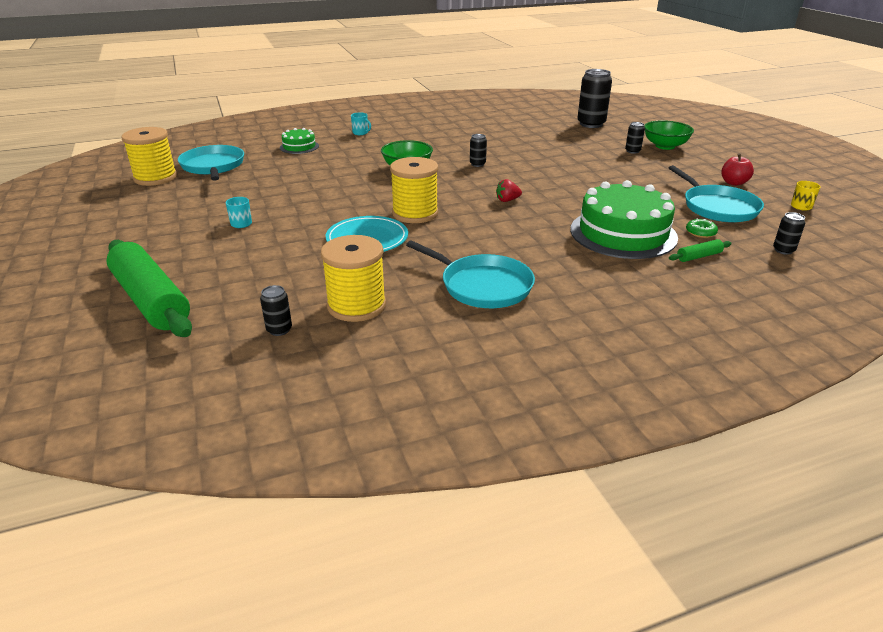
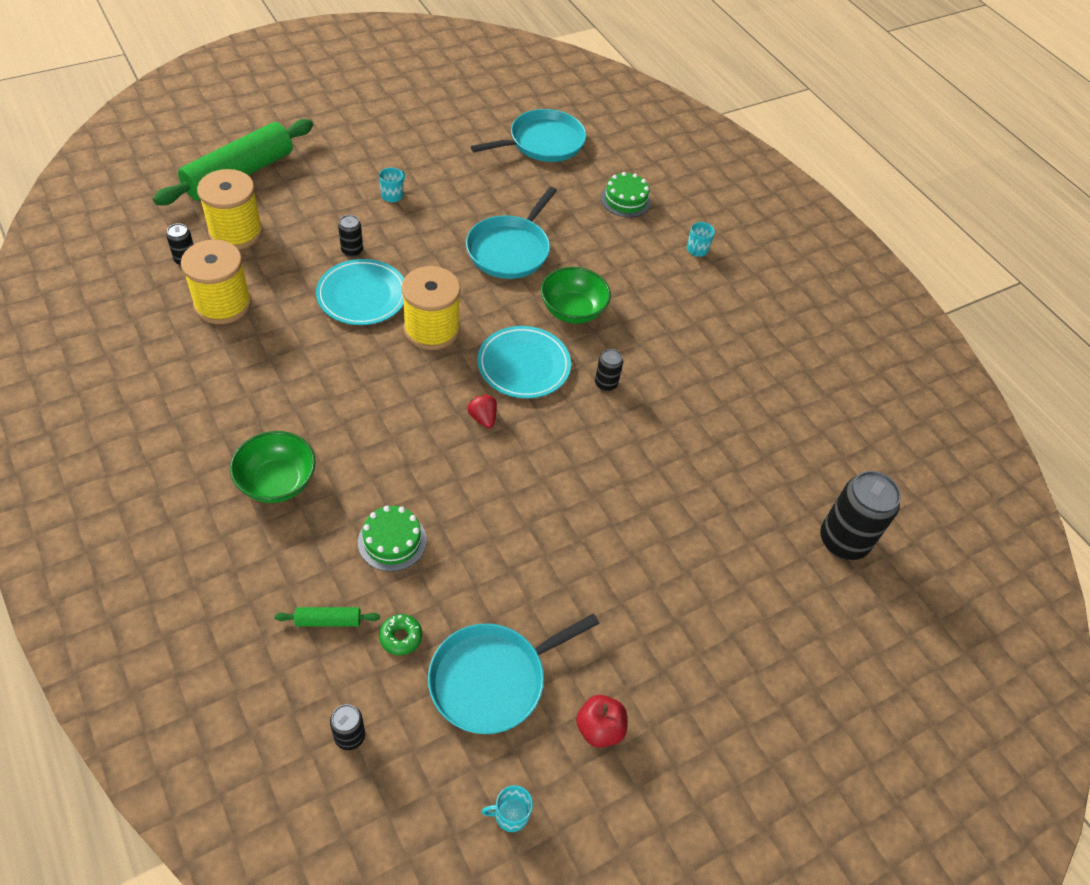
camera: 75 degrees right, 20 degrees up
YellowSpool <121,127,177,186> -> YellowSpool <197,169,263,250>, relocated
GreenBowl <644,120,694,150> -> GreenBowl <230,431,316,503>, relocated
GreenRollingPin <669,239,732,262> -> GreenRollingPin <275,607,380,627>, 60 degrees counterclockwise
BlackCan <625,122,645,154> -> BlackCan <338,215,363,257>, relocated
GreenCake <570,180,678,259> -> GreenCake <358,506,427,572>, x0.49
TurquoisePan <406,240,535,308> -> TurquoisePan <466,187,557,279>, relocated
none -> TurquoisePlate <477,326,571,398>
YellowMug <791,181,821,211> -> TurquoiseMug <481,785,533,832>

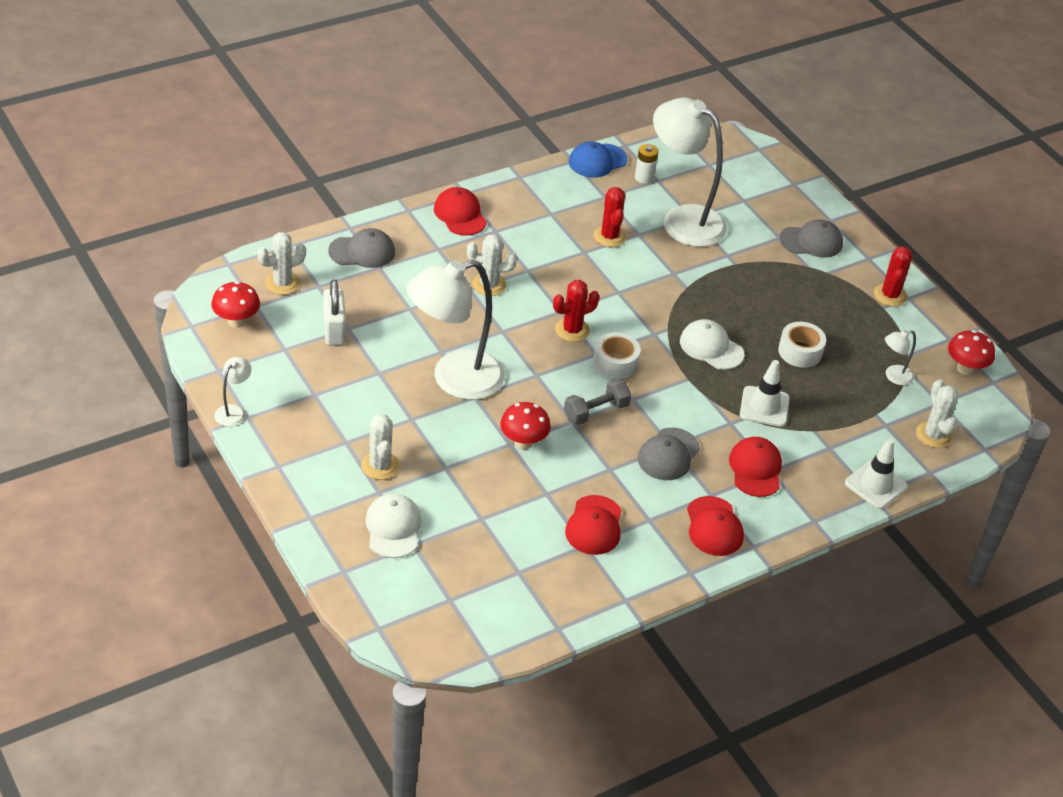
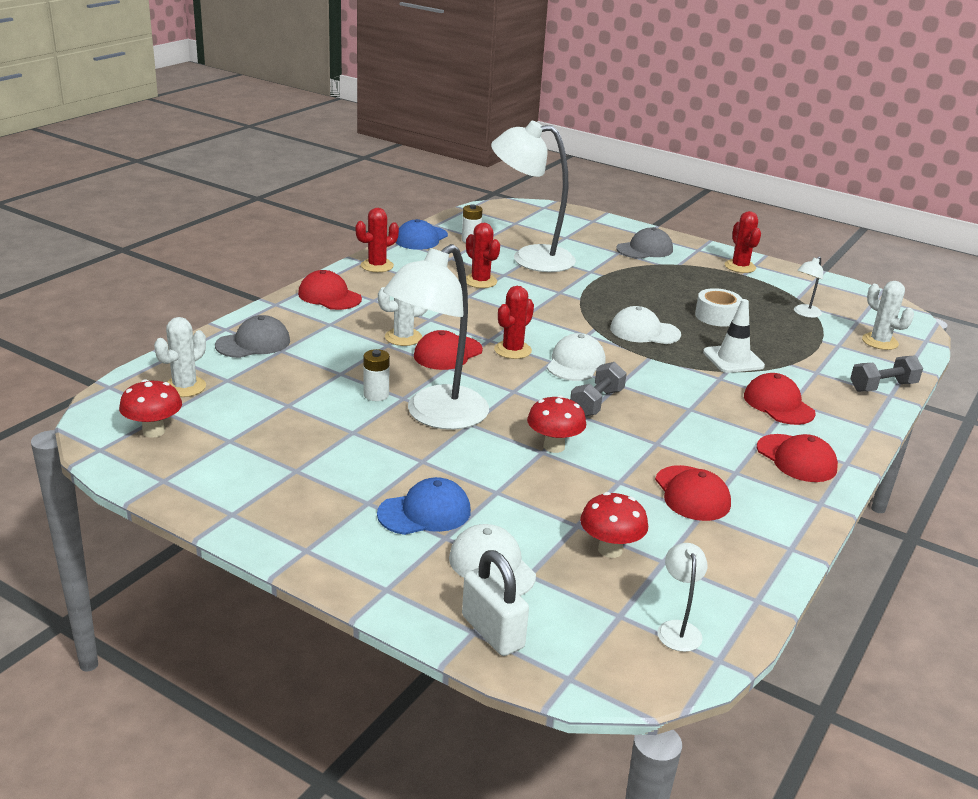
camera: 25 degrees left, 15 degrees down
none -> RedCactus <356,208,399,272>
none -> WhiteBattery <363,349,390,401>
WhiteCactus <361,414,399,480> -> BlueCap <377,477,471,535>
none -> RedCap <414,330,483,370>
WhitePadlock <323,280,346,346> -> WhitePadlock <462,550,529,656>, relocated
WhiteTape <593,332,641,379> -> WhiteCap <547,333,606,381>
RedMushroom <948,330,995,375> -> RedMushroom <580,492,648,558>, relocated
WhiteLamp <214,357,251,427> -> WhiteLamp <658,543,707,652>, relocated
WhiteTrafficCone <845,439,908,509> -> GreyDumbbell <850,356,923,392>
GreyCap <638,428,700,480> -> none

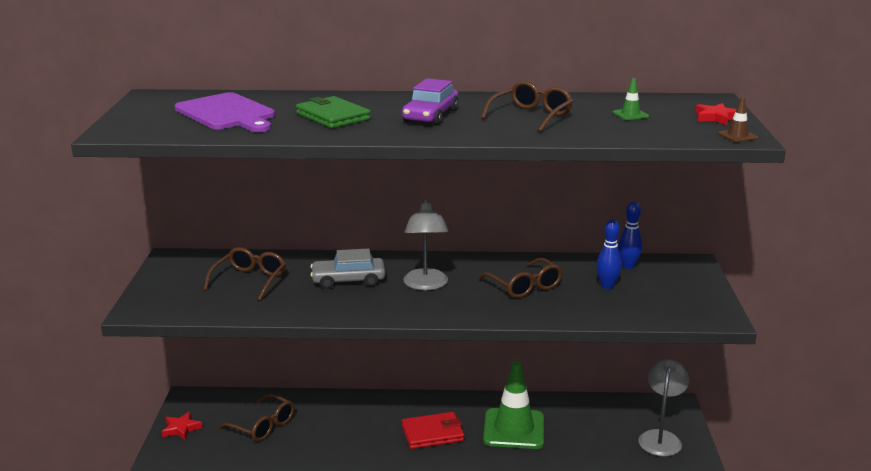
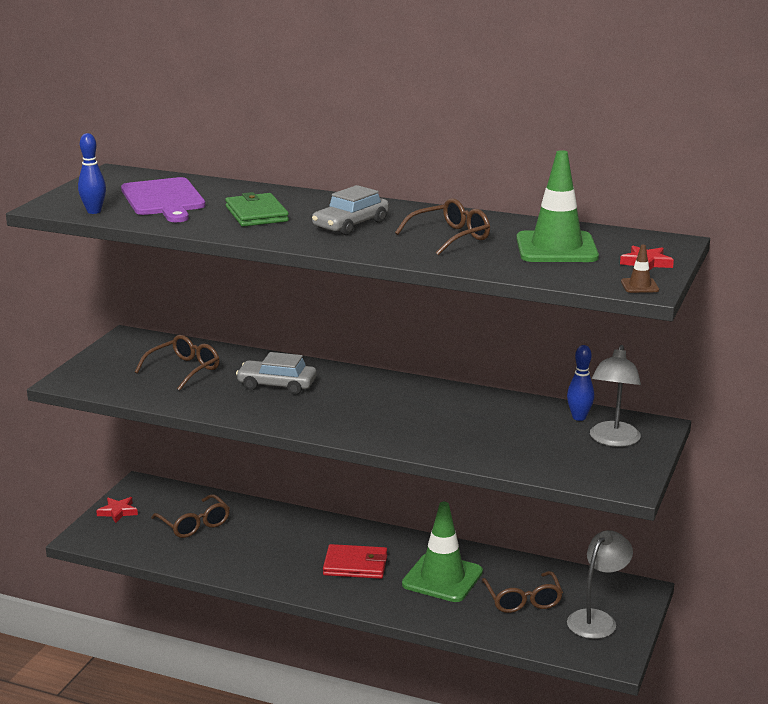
camera: 20 degrees right, 0 degrees up
BlueBowlingPin <596,219,622,289> -> BlueBowlingPin <78,133,106,214>, relocated
PurpleCar <402,78,459,125> -> GreyCar <312,185,389,235>
BrownGlasses <479,258,563,298> -> BrownGlasses <482,571,563,613>, relocated
GreenTrafficCone <613,78,649,120> -> GreenTrafficCone <516,150,599,262>, x2.46
GreyLamp <403,199,449,290> -> GreyLamp <590,345,641,447>, relocated

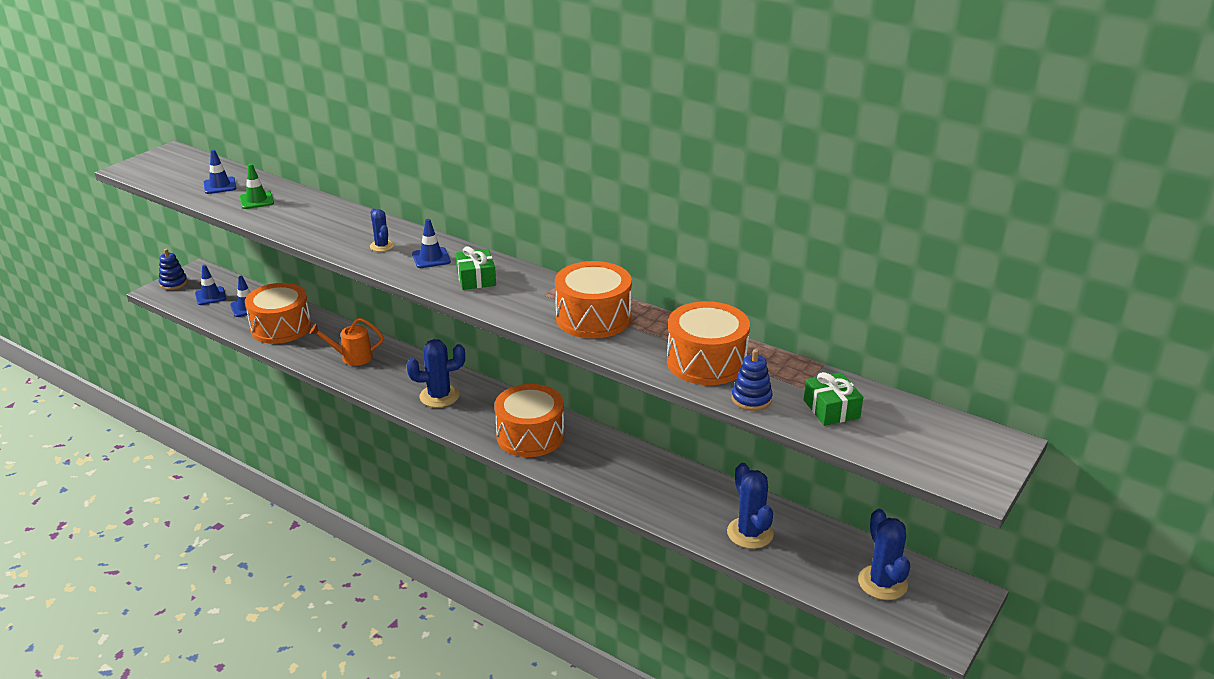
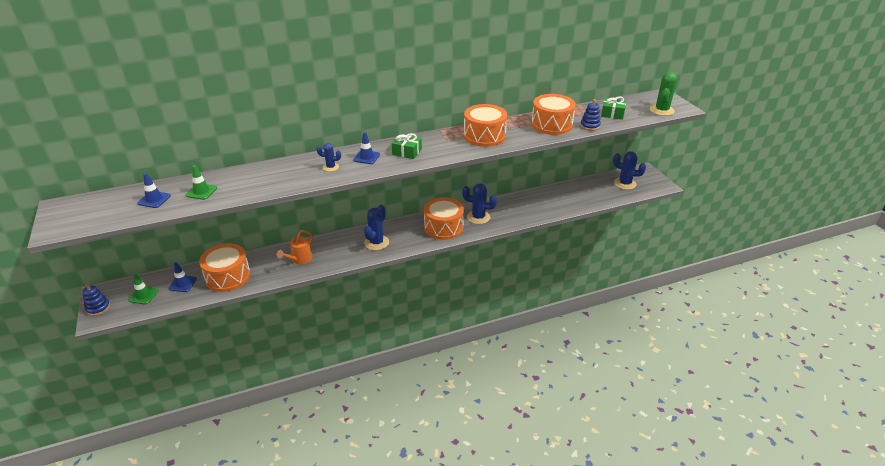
camera: 55 degrees left, 5 degrees up
BlueTrafficCone <195,265,226,305> -> GreenTrafficCone <128,274,159,304>
BlueCactus <727,463,774,549> -> BlueCactus <462,184,497,224>, relocated
none -> GreenCactus <650,72,677,116>

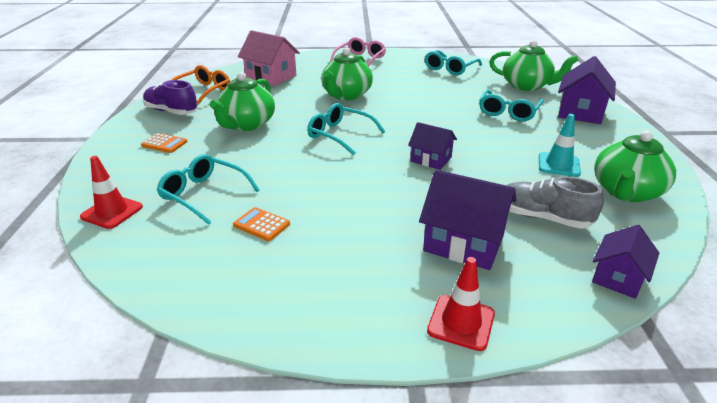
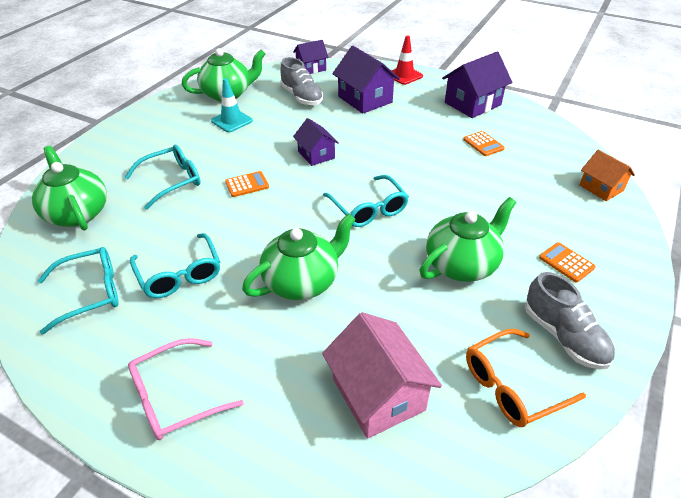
camera: 150 degrees left, 10 degrees up
TurquoiseGlasses <157,154,260,225> -> TurquoiseGlasses <130,233,220,298>, relocated
none -> OrangeCalculator <225,171,269,197>
PurpleHouse <558,56,616,124> -> PurpleHouse <442,52,512,118>, relocated
PurpleShoe <143,80,198,115> -> GreyShoe <525,272,615,370>
RedTrafficCone <80,156,143,229> -> OrangeHouse <580,150,635,201>

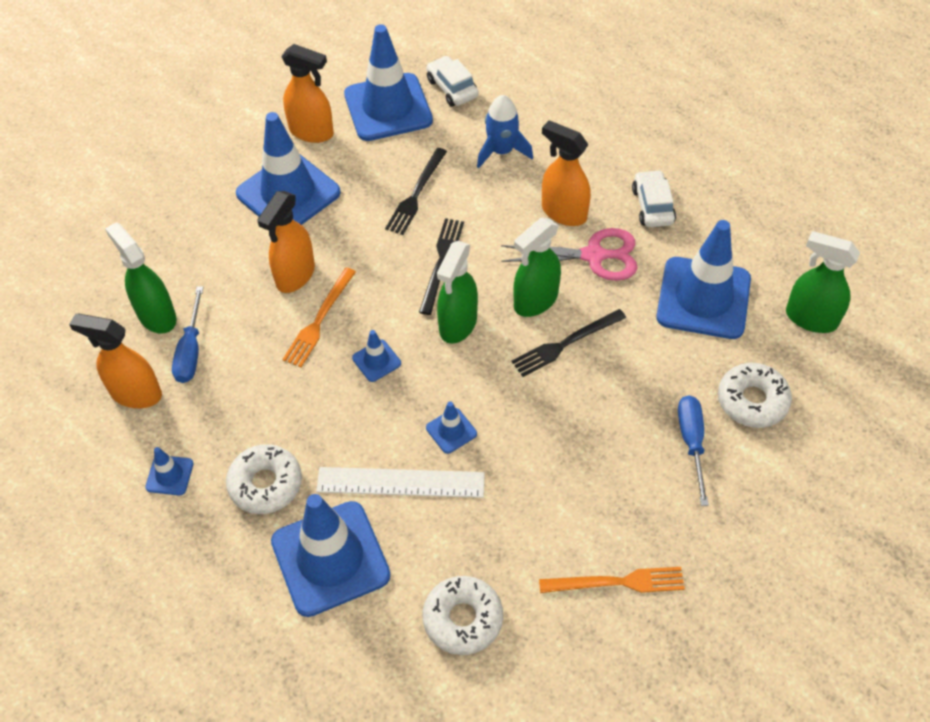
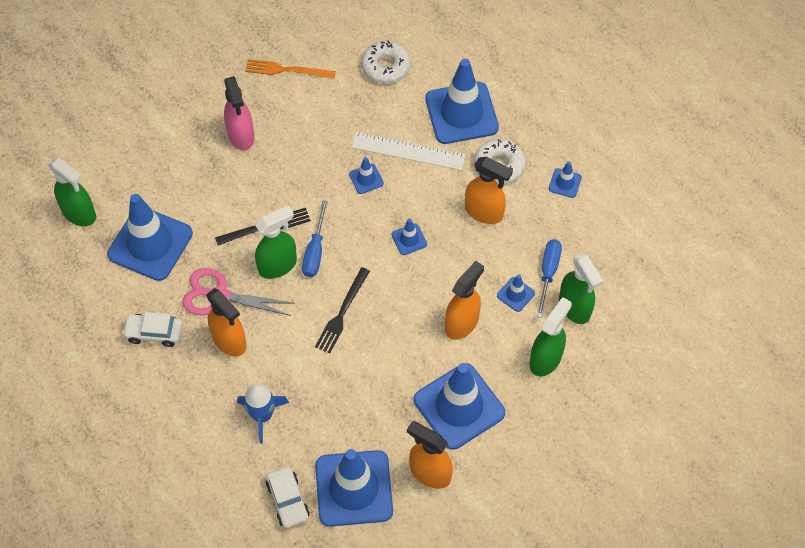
camera: 170 degrees left, 5 degrees up
WhiteCar <632,170,676,227> -> WhiteCar <122,312,183,347>, 90 degrees clockwise
none -> PinkSprayBottle <224,76,254,151>
BlueScrewdriver <678,395,709,506> -> BlueScrewdriver <302,201,328,277>, relocated
OrangeSprayBottle <69,314,162,408> -> OrangeSprayBottle <465,156,513,224>, relocated
none -> BlueTrafficCone <497,274,535,312>
GreenSprayBottle <437,241,478,344> -> GreenSprayBottle <530,297,572,376>, relocated
OrangeFork <282,267,356,367> -> none
BlackFork <385,148,447,235> -> none
WhiteDonut <718,363,792,428> -> none

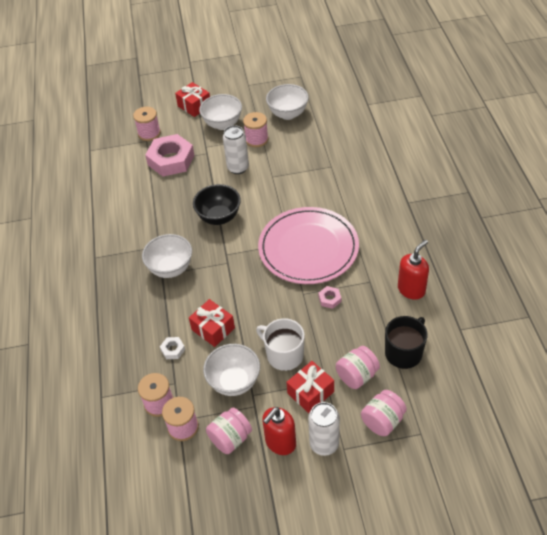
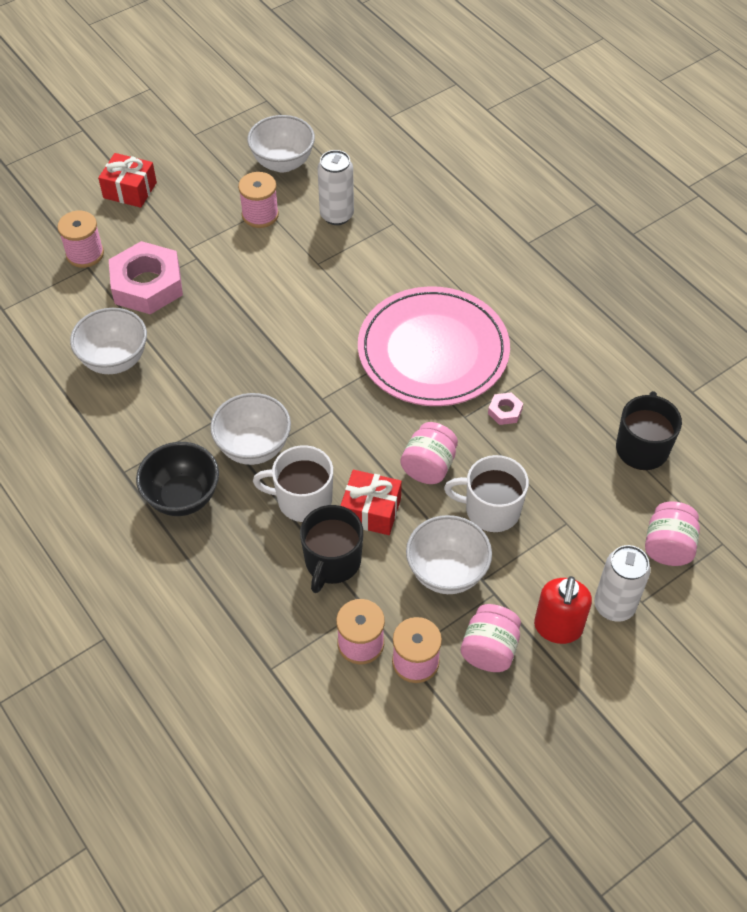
camera: 30 degrees left, 5 degrees up
WhiteBowl <199,94,242,130> -> WhiteBowl <70,308,147,374>, relocated
BlackBowl <193,184,241,225> -> BlackBowl <136,442,219,516>, relocated
none -> WhiteMug <253,445,333,522>
WhiteNut <160,337,185,359> -> BlackMug <300,505,363,593>
WhiteCan <223,125,249,174> -> WhiteCan <318,150,354,225>, relocated
PinkJar <336,346,380,389> -> PinkJar <400,422,458,484>, relocated
RedGift <286,361,334,413> -> none
RedSoapDispenser <398,240,429,300> -> none

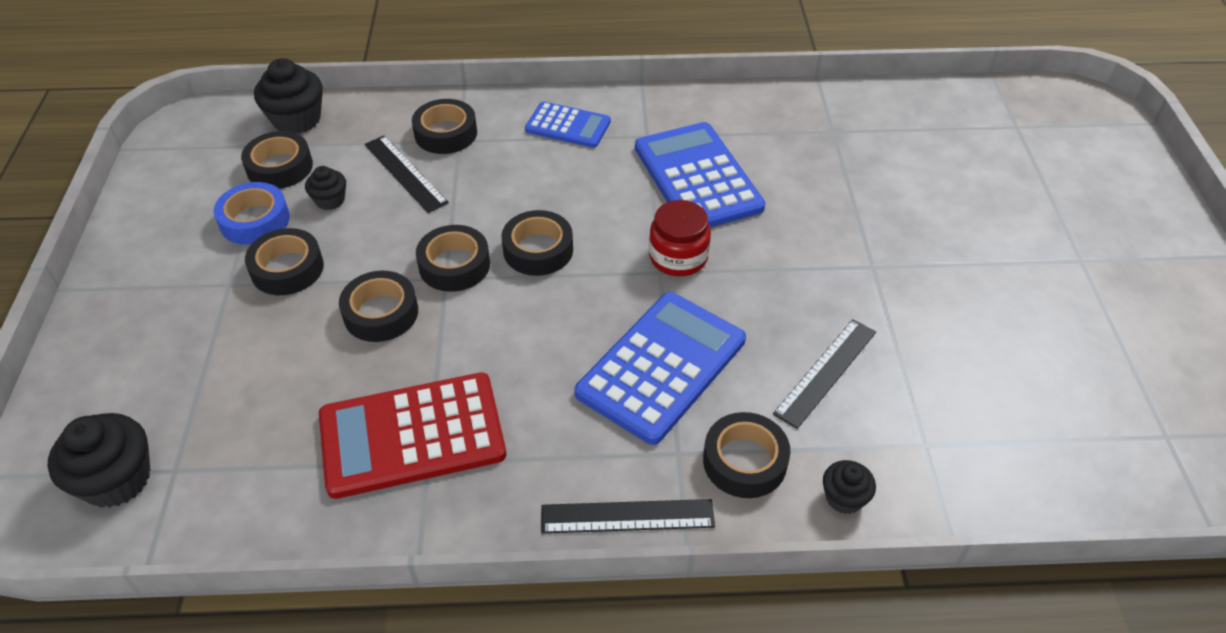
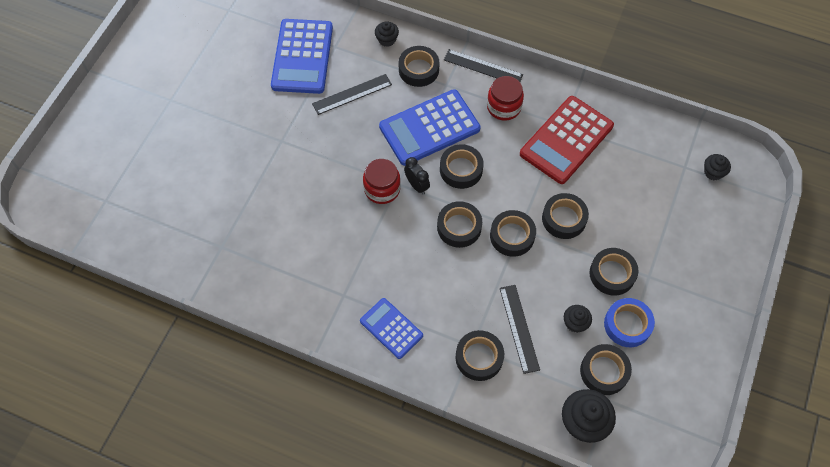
camera: 155 degrees left, 15 degrees up
BlueCalculator <635,122,765,228> -> BlueCalculator <271,19,333,94>, relocated
none -> BlackClock <404,157,430,194>
none -> BlackTape <440,144,484,189>
none -> RedJar <487,76,524,121>
RedCalculator <319,372,506,499> -> RedCalculator <520,96,614,184>, 120 degrees clockwise
BlackCupcake <48,413,150,508> -> BlackCupcake <704,154,731,180>, x0.56

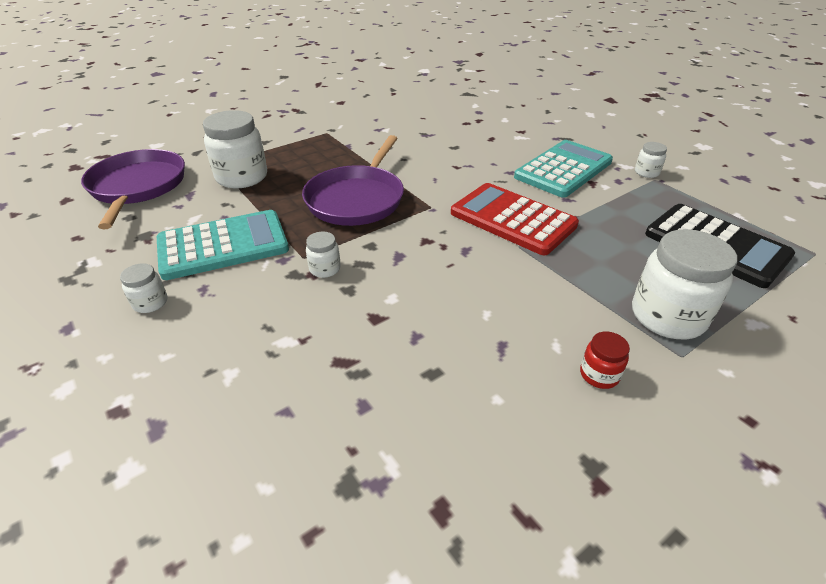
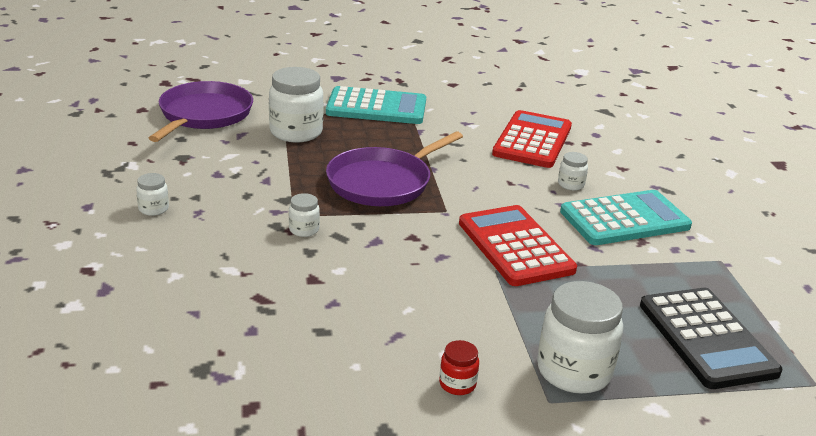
camera: 25 degrees right, 10 degrees down
TurquoiseCalculator <157,210,289,280> -> TurquoiseCalculator <326,86,426,124>, relocated
none -> RedCalculator <492,110,572,168>
WhiteJar <635,142,667,178> -> WhiteJar <558,152,588,190>, relocated

